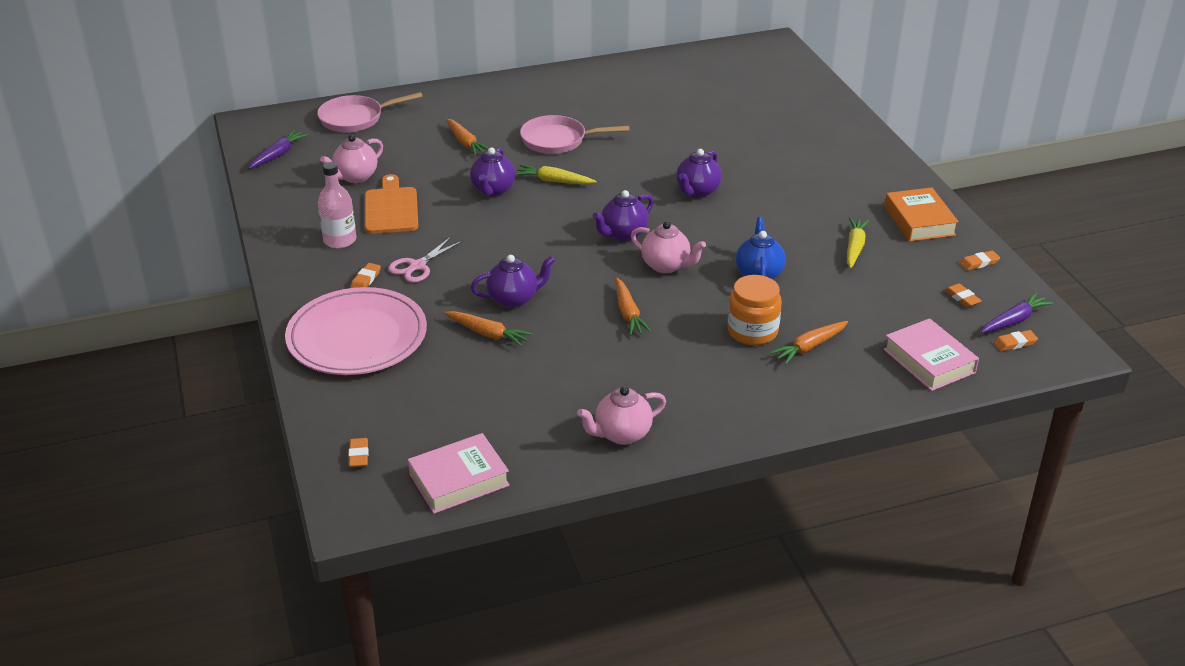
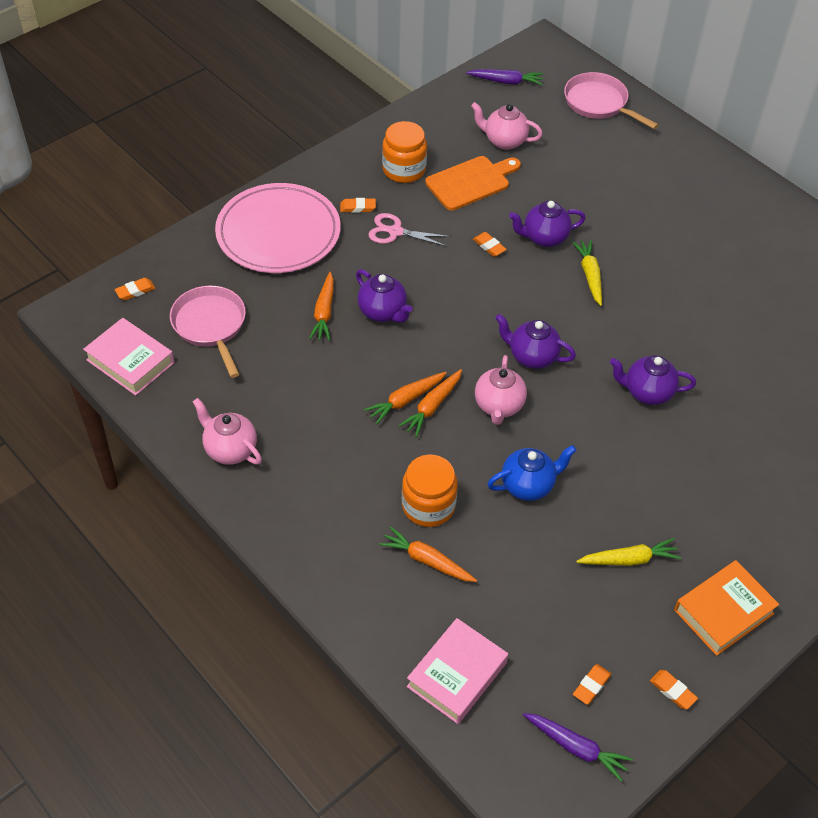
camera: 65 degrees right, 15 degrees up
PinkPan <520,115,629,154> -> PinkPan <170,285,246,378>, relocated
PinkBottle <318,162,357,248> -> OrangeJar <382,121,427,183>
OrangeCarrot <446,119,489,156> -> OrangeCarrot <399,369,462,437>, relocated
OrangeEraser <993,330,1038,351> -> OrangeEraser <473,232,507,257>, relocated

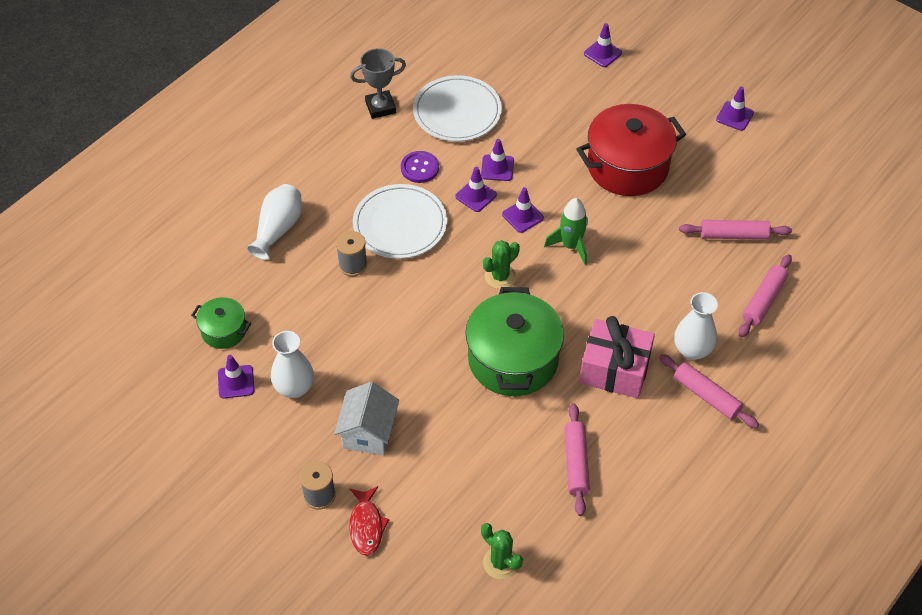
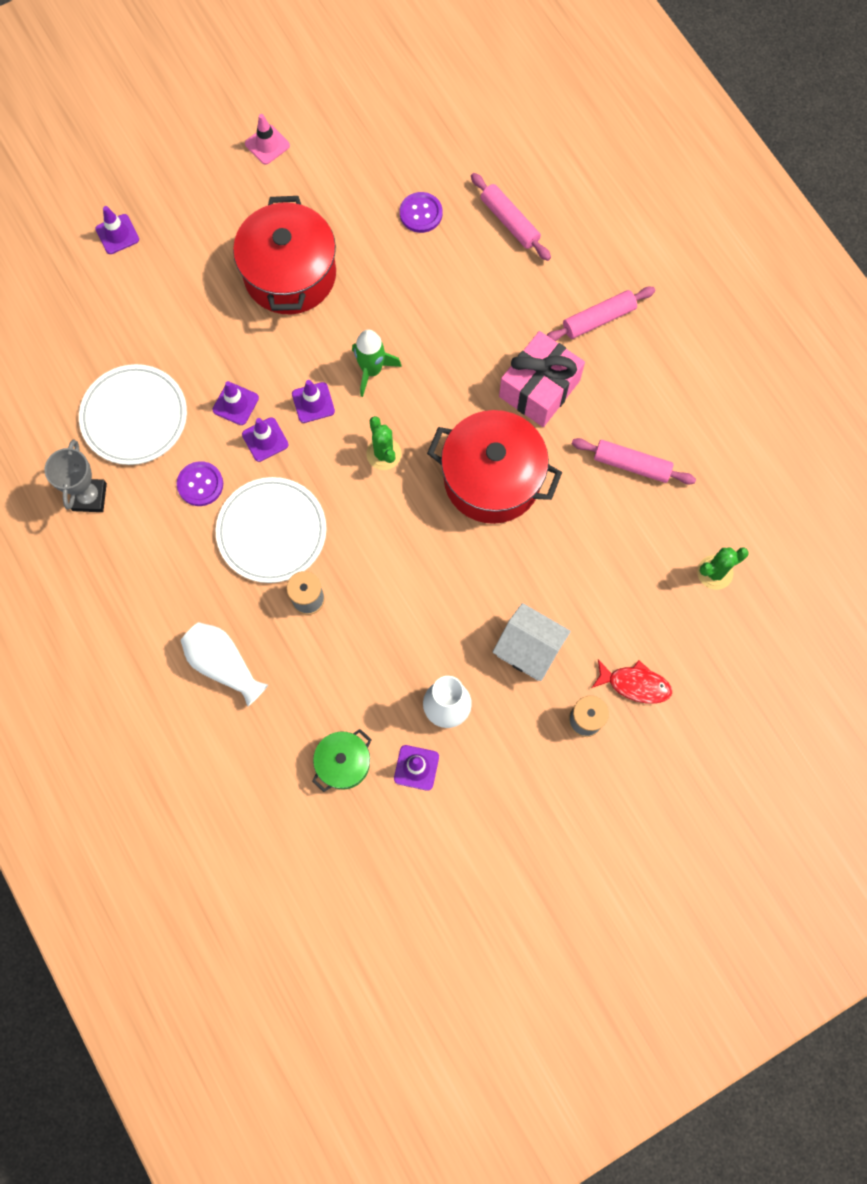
camera: 70 degrees left, 20 degrees up
PurpleTrafficCone <716,87,754,131> -> PinkTrafficCone <245,114,290,165>
PinkRollingPin <679,220,792,240> -> PurpleButton <400,192,442,233>
GreenPot <465,287,564,396> -> RedPot <427,410,562,524>
WhiteVase <674,292,718,360> -> none

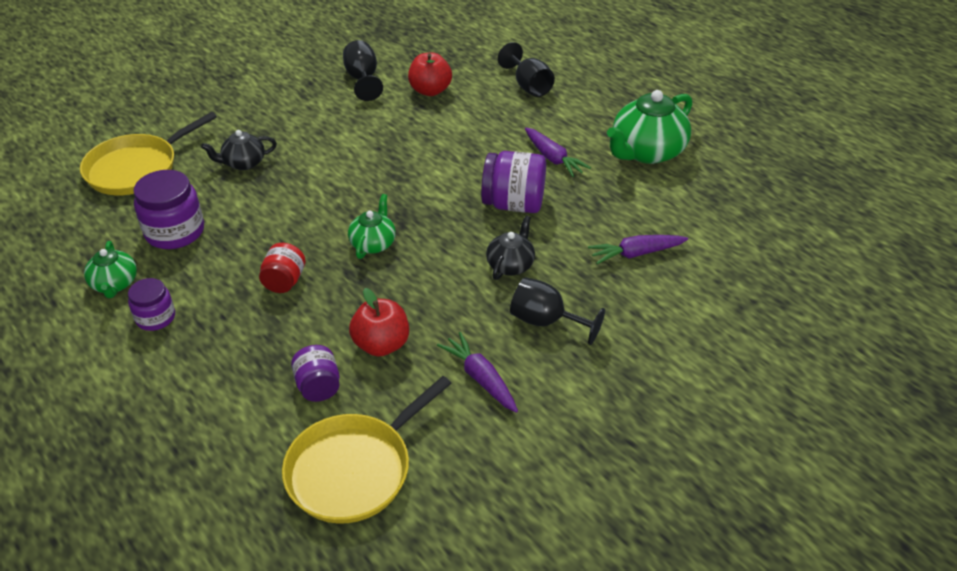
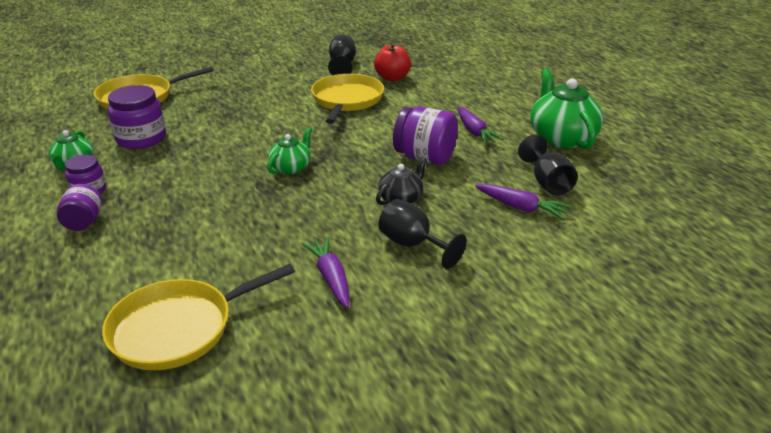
camera: 15 degrees right, 10 degrees down
PurpleJar <291,345,339,402> -> PurpleJar <57,184,103,231>, relocated
none -> YellowPan <311,74,384,124>
PurpleCarrot <588,235,688,264> -> PurpleCarrot <475,184,571,219>, 150 degrees counterclockwise
BlackGoblet <498,42,555,97> -> BlackGoblet <518,134,578,195>, relocated
GreenTeapot <607,90,692,164> -> GreenTeapot <530,68,603,149>, 105 degrees clockwise
BlackTeapot <201,130,277,170> -> none
RedJar <259,243,306,293> -> none
RedApple <349,288,409,357> -> none

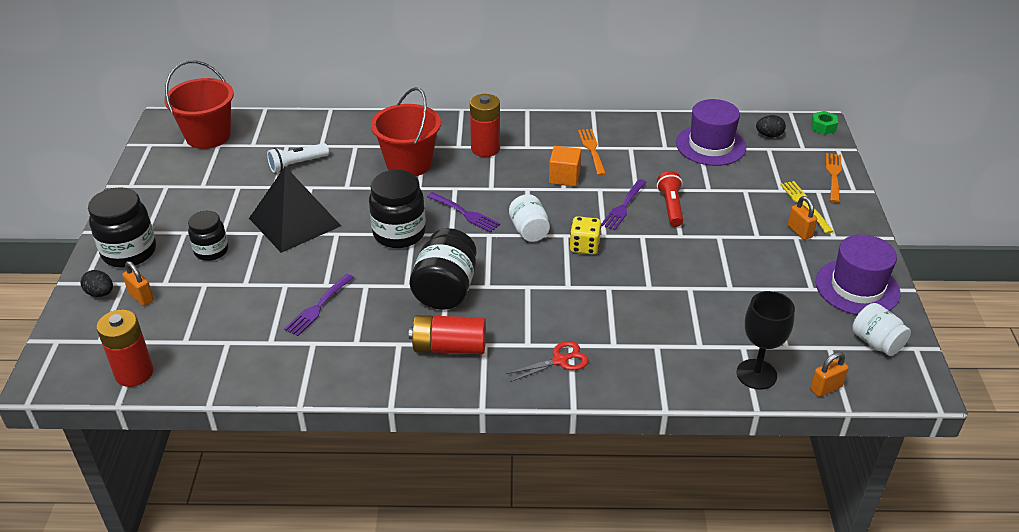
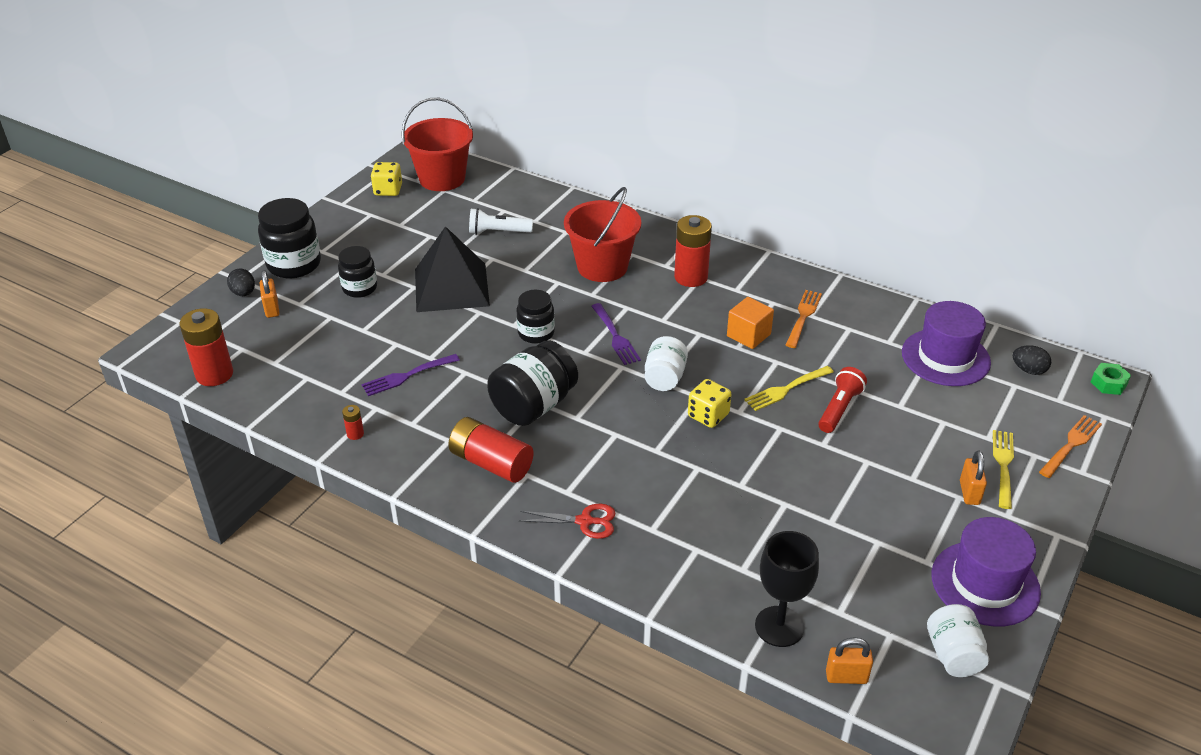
camera: 30 degrees right, 0 degrees up
none -> RedBattery <342,405,364,440>
none -> YellowDice <371,162,402,196>
BlackJar <369,170,426,248> -> BlackJar <516,290,555,344>, x0.63
PurpleFork <601,179,647,230> -> YellowFork <744,366,833,411>

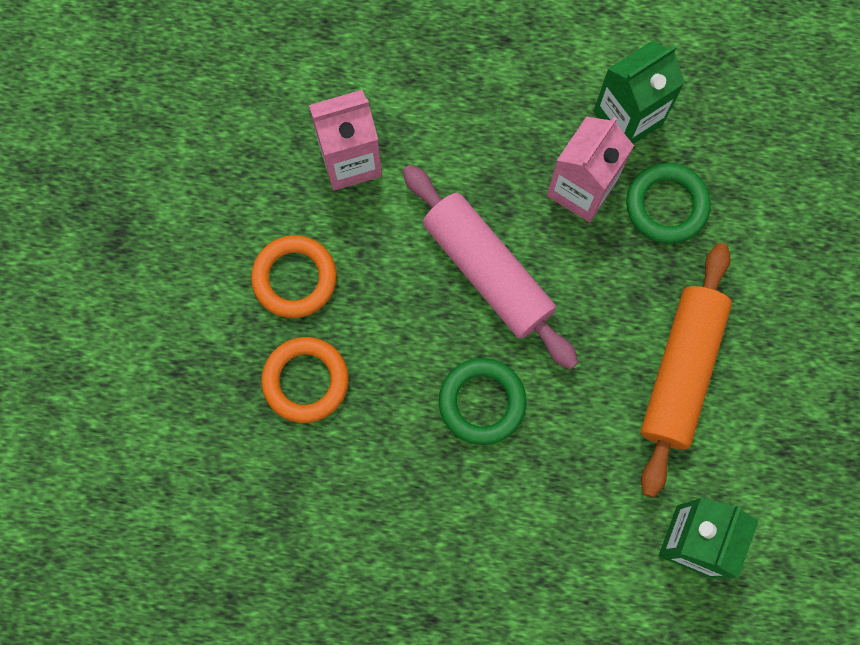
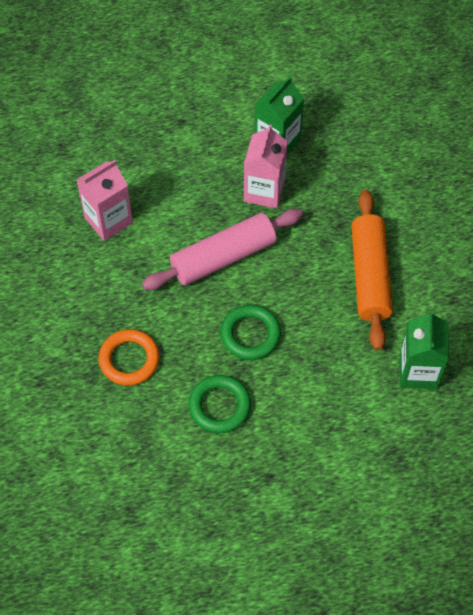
camera: 20 degrees left, 15 degrees down
PinkRollingPin <403,165,578,369> -> PinkRollingPin <142,209,303,290>, 60 degrees counterclockwise
GreenRing <626,163,711,244> -> GreenRing <189,375,251,433>, relocated
OrangeRing <251,235,337,318> -> none

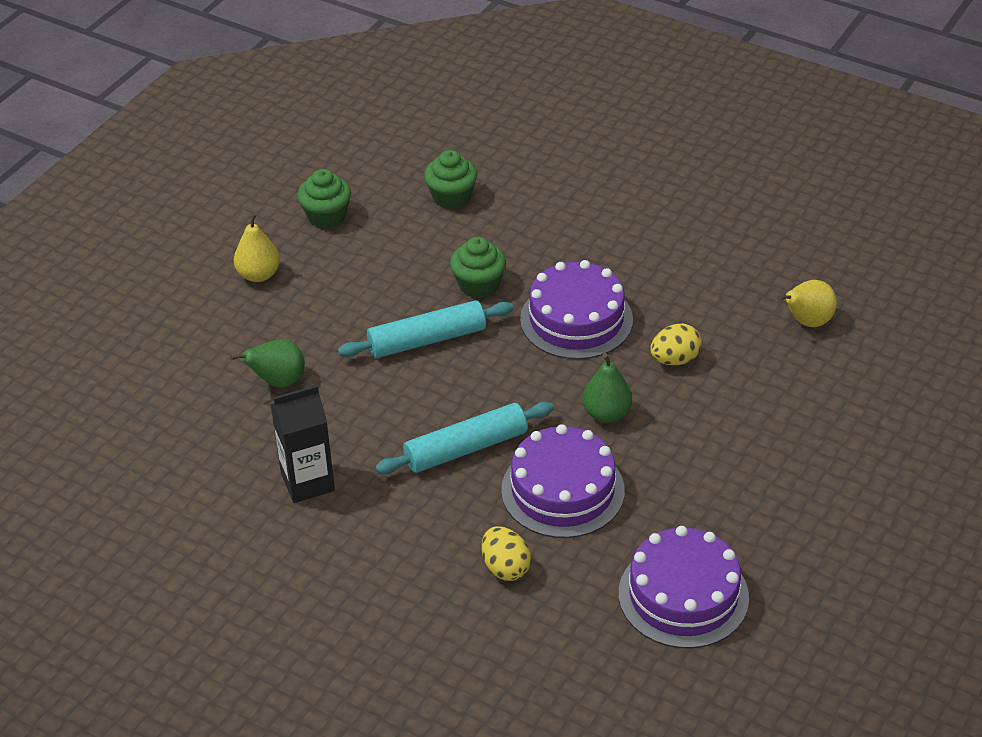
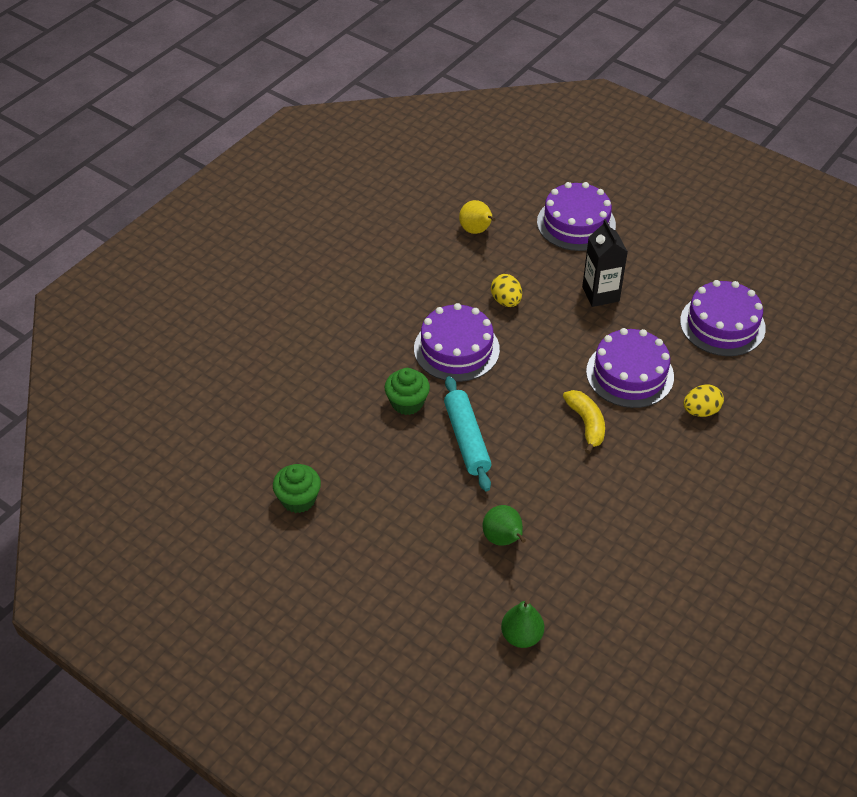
camera: 85 degrees left, 5 degrees up
GreenPear <582,353,632,423> -> GreenPear <501,600,544,648>, relocated
none -> PurpleCake <537,182,616,251>
TurquoiseRollingPin <375,402,554,474> -> YellowBanana <563,390,605,454>
BlackCarton <270,385,335,503> -> BlackCarton <582,219,628,307>, relocated
YellowPear <234,213,280,282> -> none
GreenCupcake <424,150,477,209> -> none

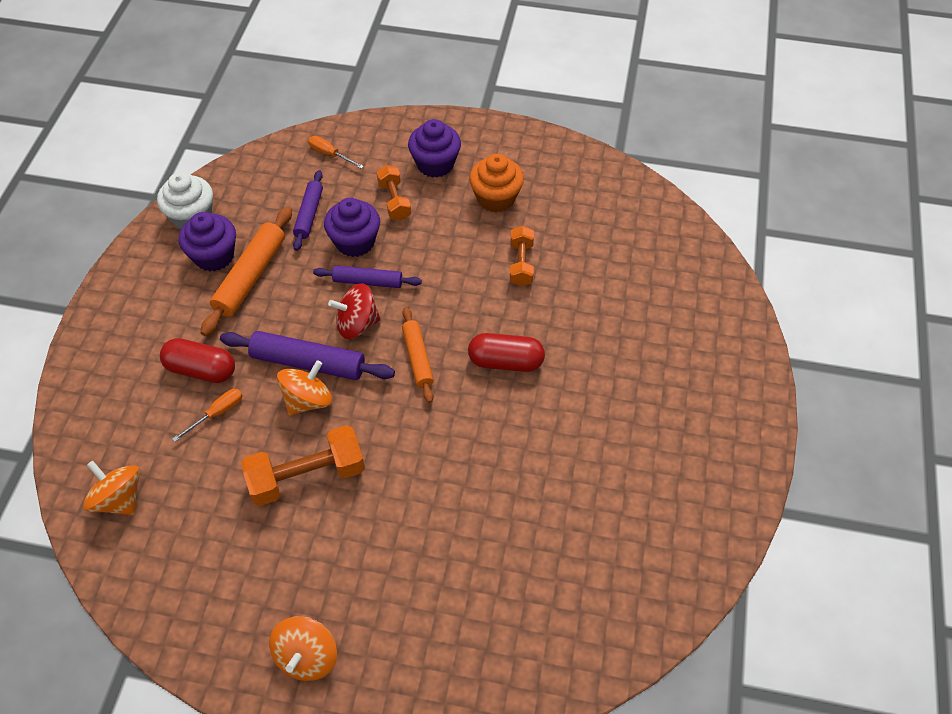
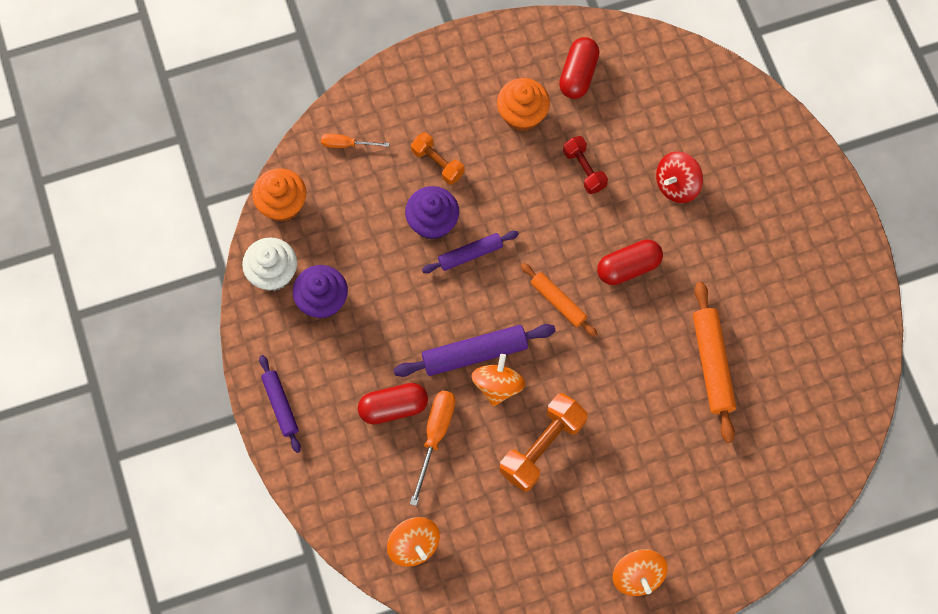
camera: 30 degrees left, 15 degrees up
none -> OrangeCupcake <252,168,306,222>
PurpleRollingPin <293,170,323,251> -> PurpleRollingPin <259,355,301,453>, relocated
OrangeSpinningTop <83,461,140,515> -> OrangeSpinningTop <387,517,440,567>, 135 degrees counterclockwise
OrangeScrewdriver <172,389,242,442> -> OrangeScrewdriver <410,391,455,506>, x1.64
none -> RedCapsule <559,37,600,99>
OrangeDumbbell <510,226,534,286> -> RedDumbbell <563,136,608,194>
RedSpinningTop <328,283,381,339> -> RedSpinningTop <656,152,703,203>, relocated
OrangeRollingPin <201,207,292,336> -> OrangeRollingPin <693,282,736,443>, relocated
PurpleCupcake <408,119,461,178> -> none

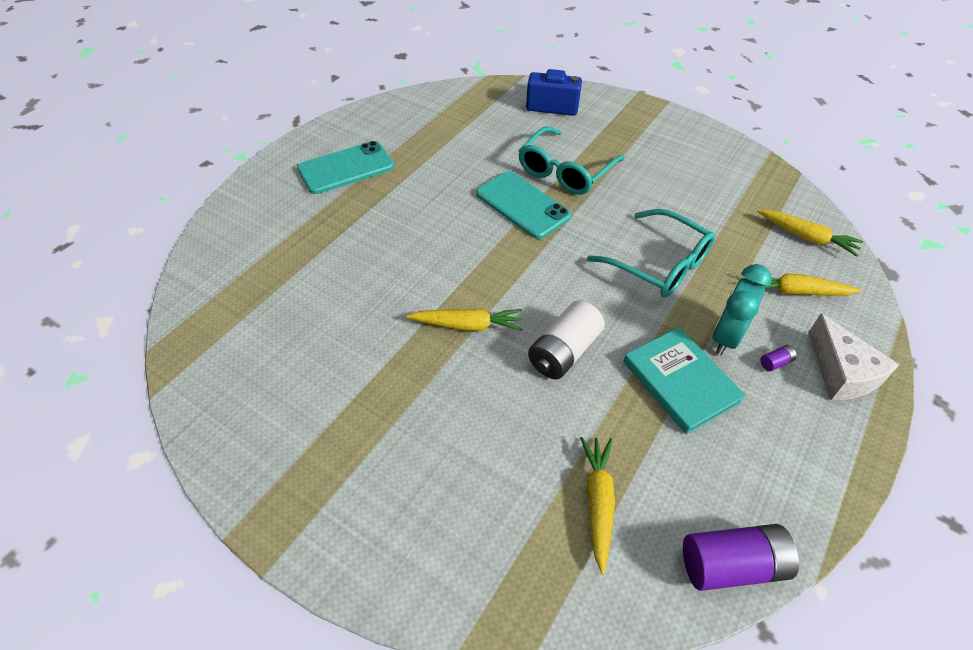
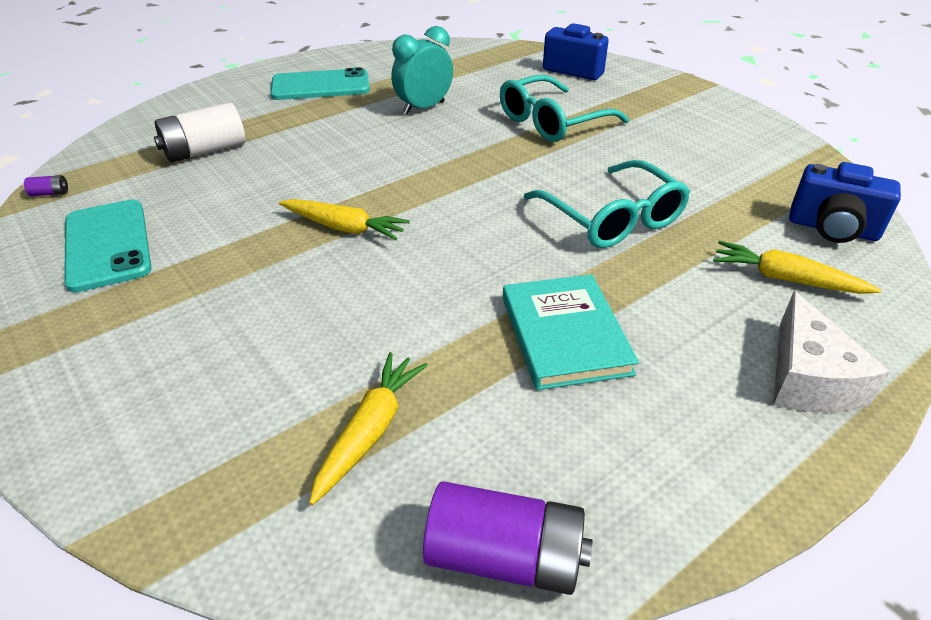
camera: 20 degrees right, 10 degrees down
PurpleBattery <760,345,797,371> -> PurpleBattery <24,175,68,196>, relocated
TurquoisePhone <476,171,571,239> -> TurquoisePhone <64,199,152,292>, relocated
WhiteBattery <528,300,605,379> -> WhiteBattery <154,102,245,163>, relocated
TurquoiseClock <713,264,772,355> -> TurquoiseClock <391,26,453,115>, relocated
YellowCarrot <757,210,863,257> -> BlueCamera <789,162,901,243>

